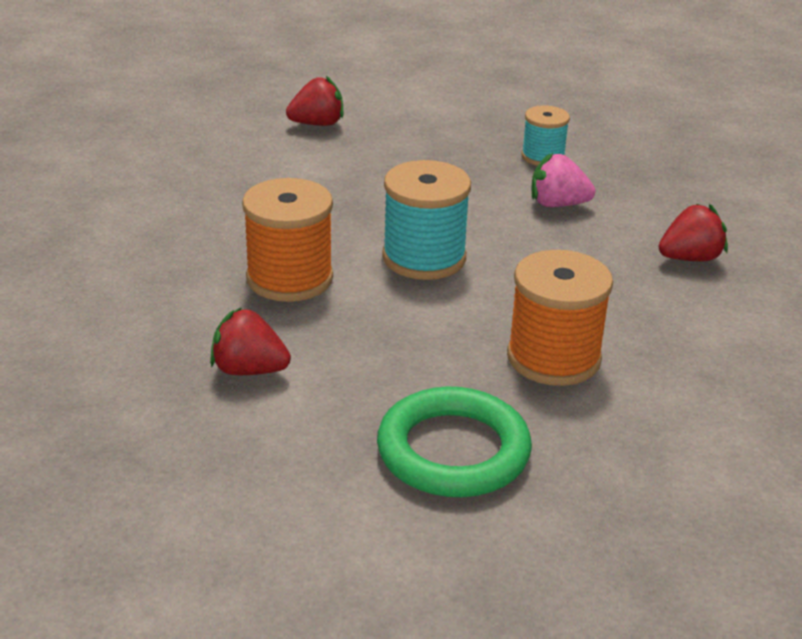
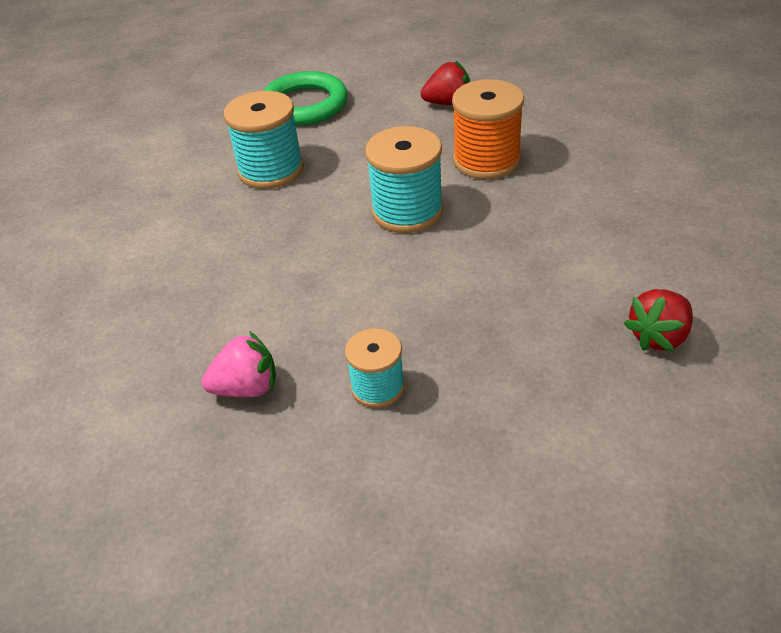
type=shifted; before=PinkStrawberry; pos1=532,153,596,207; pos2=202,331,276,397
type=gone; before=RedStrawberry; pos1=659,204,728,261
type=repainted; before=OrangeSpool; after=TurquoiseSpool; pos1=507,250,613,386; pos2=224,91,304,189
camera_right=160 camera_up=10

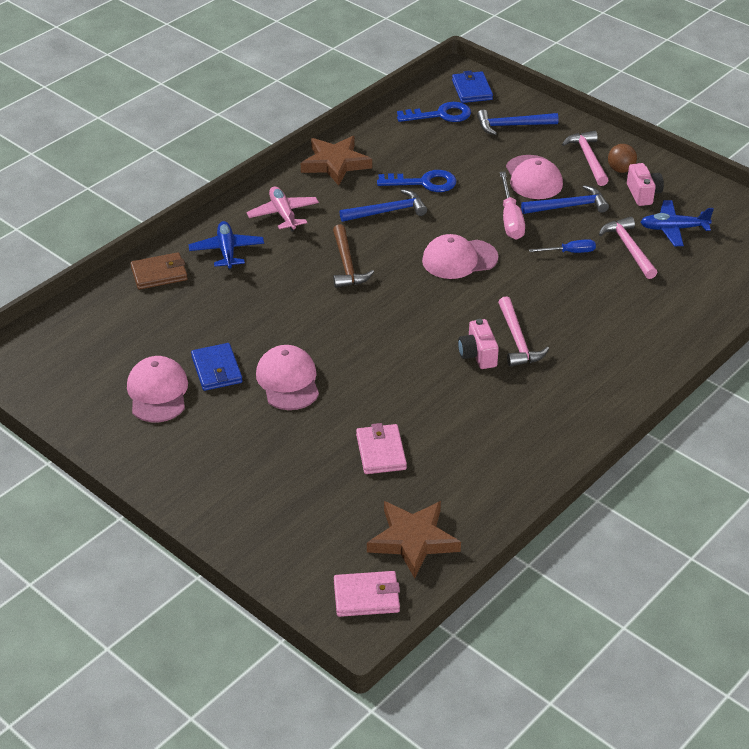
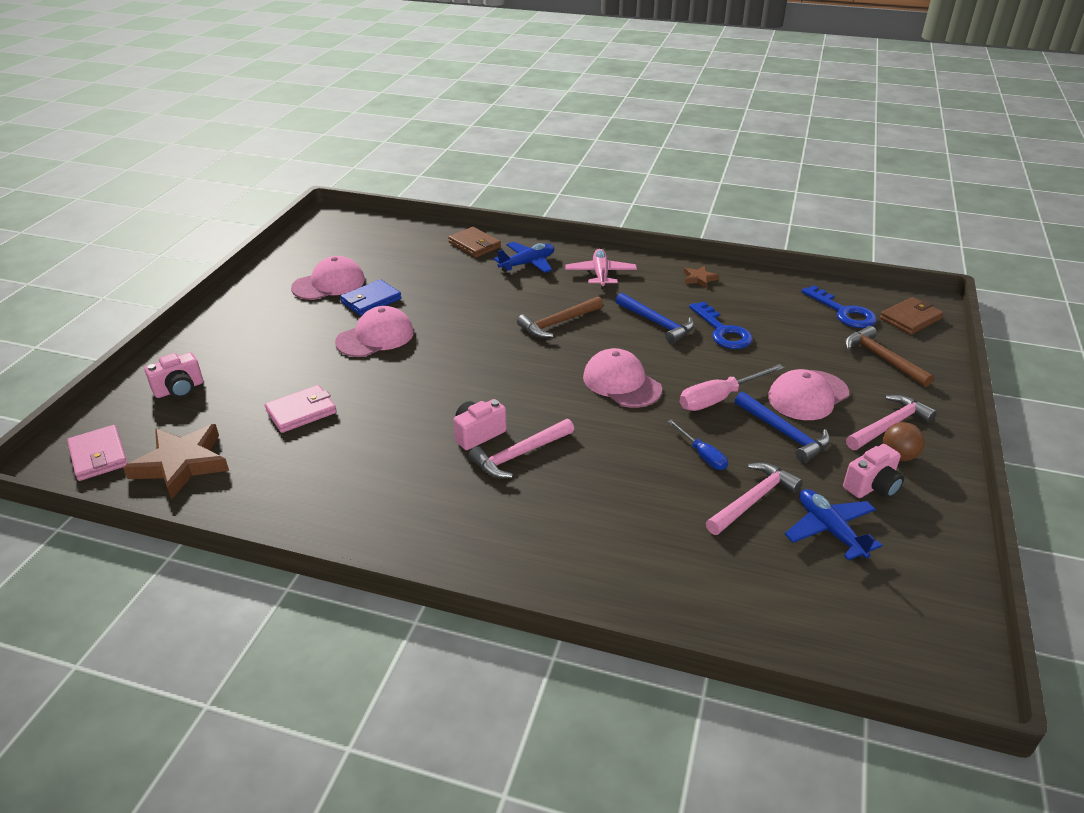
type=repainted; before=BlueWallet; after=BrownWallet; pos1=452,71,493,103; pos2=880,297,944,334
type=repainted; before=BlueHammer; after=BrownHammer; pos1=477,110,559,135; pos2=845,326,934,387
type=scaled; before=BrownStar; pos1=301,136,372,186; pos2=684,265,719,288; scale=0.49
type=rotated; before=PinkPlane; pos1=247,186,319,232; pos2=565,249,637,289; turn=-45
type=new; after=PinkCamera; pos2=144,352,203,398
camera_right=65 camera_up=-5

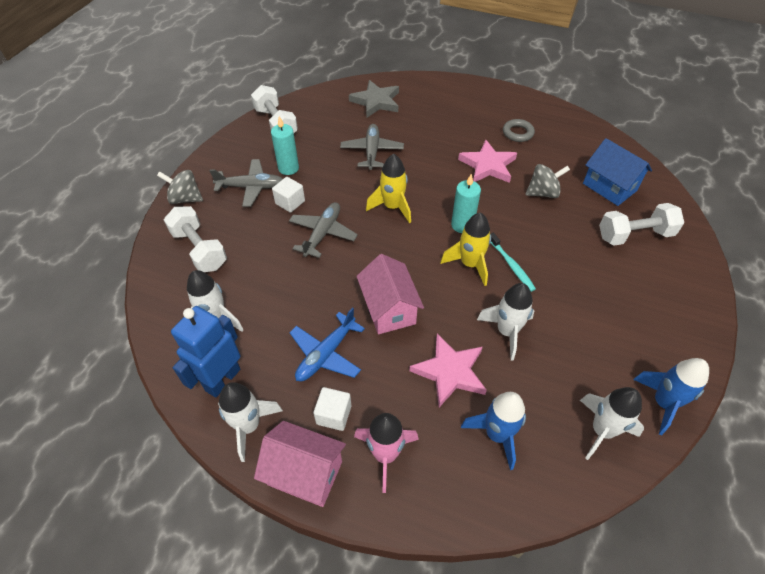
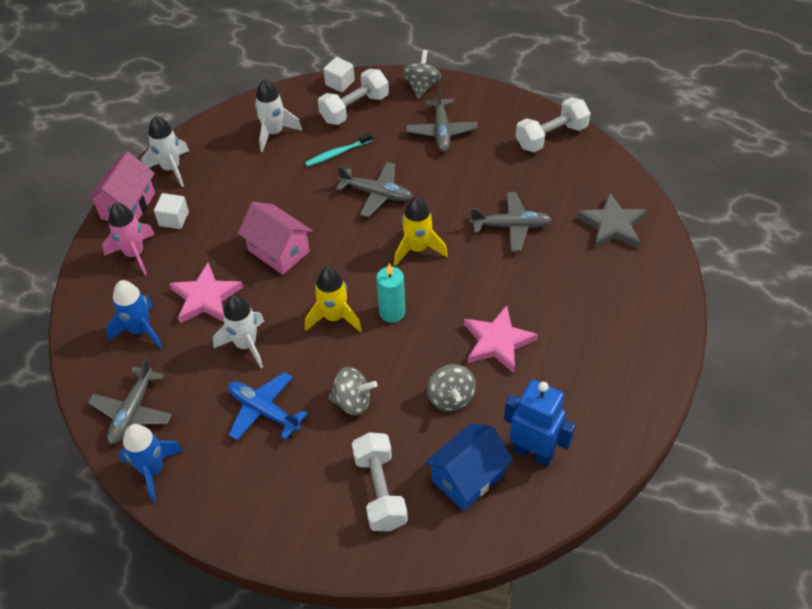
type=gone; before=TurquoiseCandle; pos1=271,116,299,175
type=gone; before=GreyRing; pos1=503,119,535,142
type=shifted; before=WhiteCube; pos1=272,177,305,213; pos2=323,57,355,92
type=shifted; before=TurquoiseToothbrush; pos1=491,233,536,292; pos2=305,132,373,167
type=rotated; before=PinkHouse; pos1=356,254,424,334; pos2=238,202,313,275; turn=60
type=shifted; before=BlueRobot; pos1=171,306,240,398; pos2=504,379,575,467
type=shifted; before=BluePlane; pos1=289,308,365,381; pos2=228,372,307,440
type=swapped; before=WhiteRocket; after=GreyPlane; pos1=580,387,644,460; pos2=88,358,172,445
type=new; after=GreySpinningTop; pos2=328,367,377,416
camera_right=90 camera_up=0

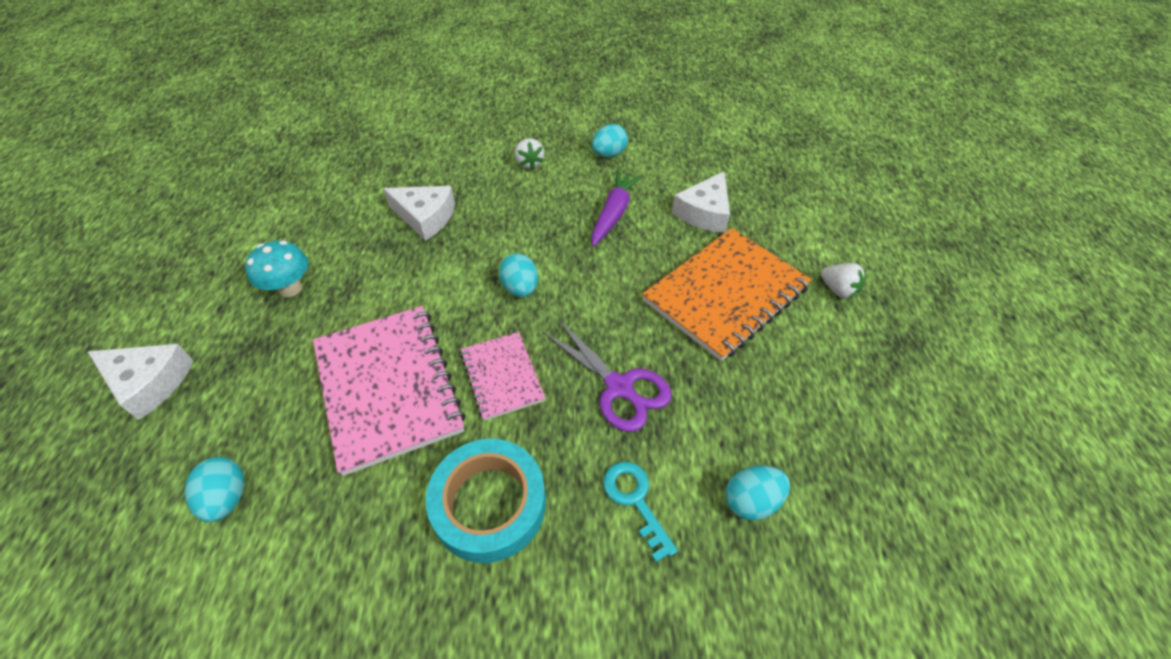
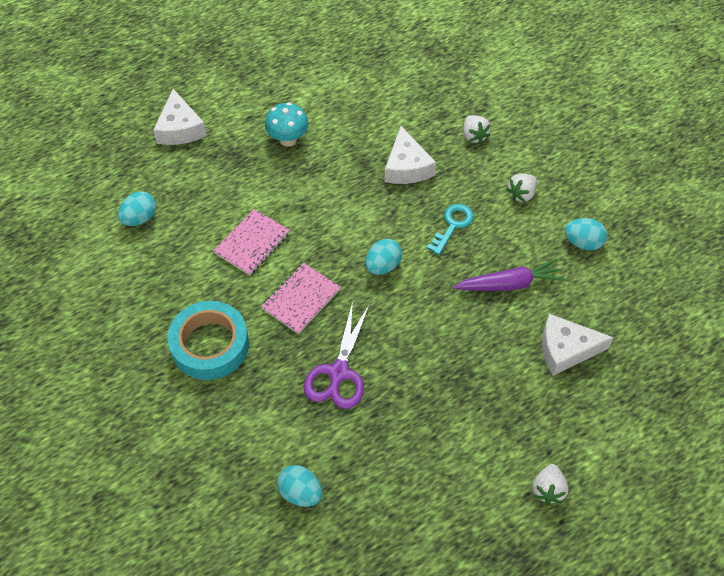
type=gone; before=OrangeNotebook; pos1=642,228,812,361
type=scaled; before=PinkNotebook; pos1=313,306,466,476; pos2=213,209,290,275; scale=0.55
type=shifted; before=TurquoiseKey; pos1=603,462,678,562; pos2=426,204,474,255
type=new; after=WhiteStrawberry; pos2=463,115,491,144
camera_right=60 camera_up=5

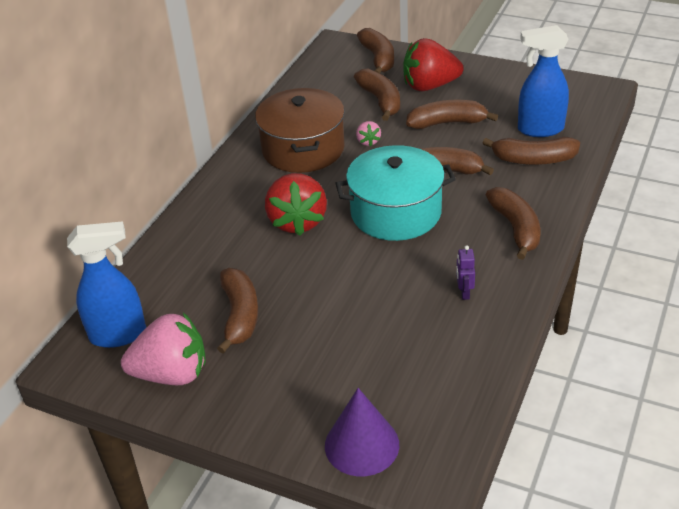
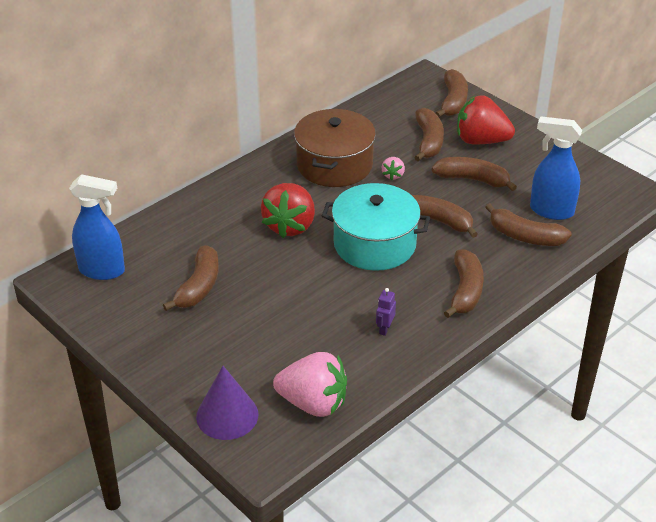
type=shifted; before=PinkStrawberry; pos1=121,313,206,385; pos2=273,352,347,417
camera_right=20 camera_up=0

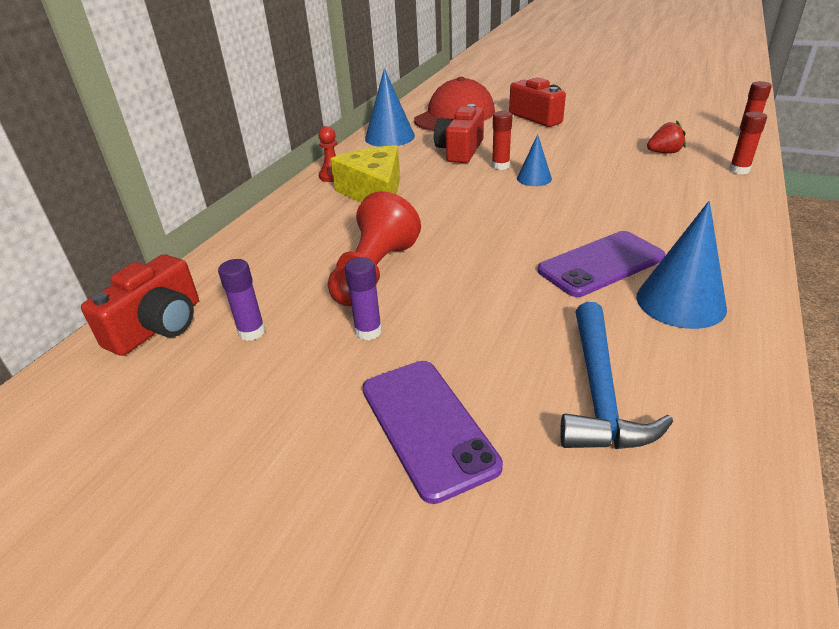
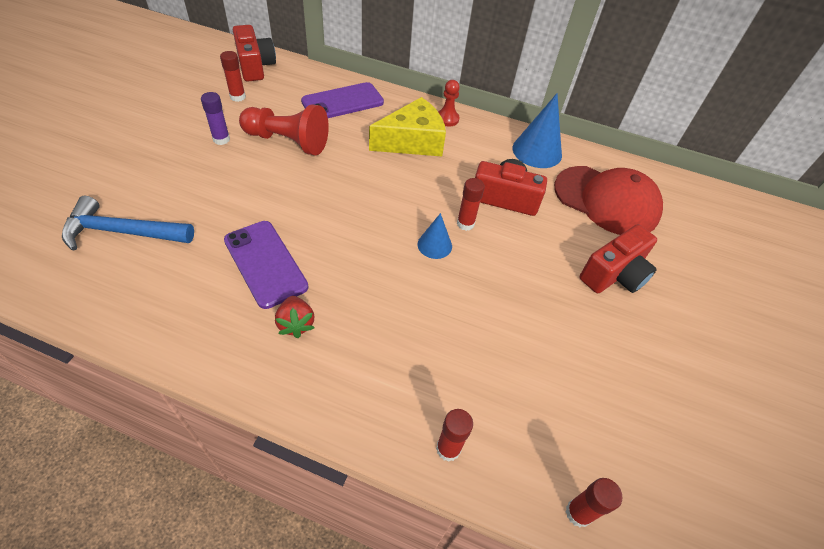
type=shifted; before=RedStrawberry; pos1=647,120,686,154; pos2=275,296,315,338
type=gone; before=BlueCone; pos1=636,201,727,329
type=rotated; before=RedCamera; pos1=81,254,199,356; pos2=233,25,276,81; turn=-135
type=repainted; before=PurpleGlueStick; after=RedGlueStick; pos1=218,259,265,341; pos2=220,51,246,102
type=shifted; before=PurplePhone; pos1=362,361,503,504; pos2=301,82,384,118
camera_right=80 camera_up=15

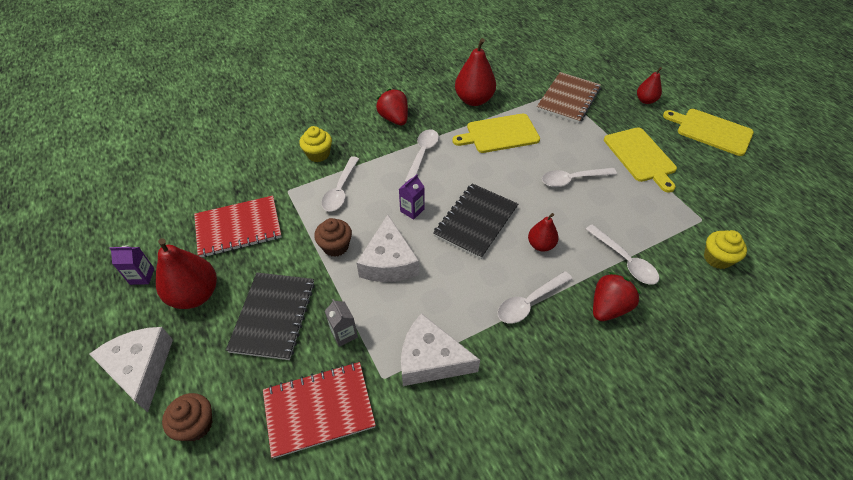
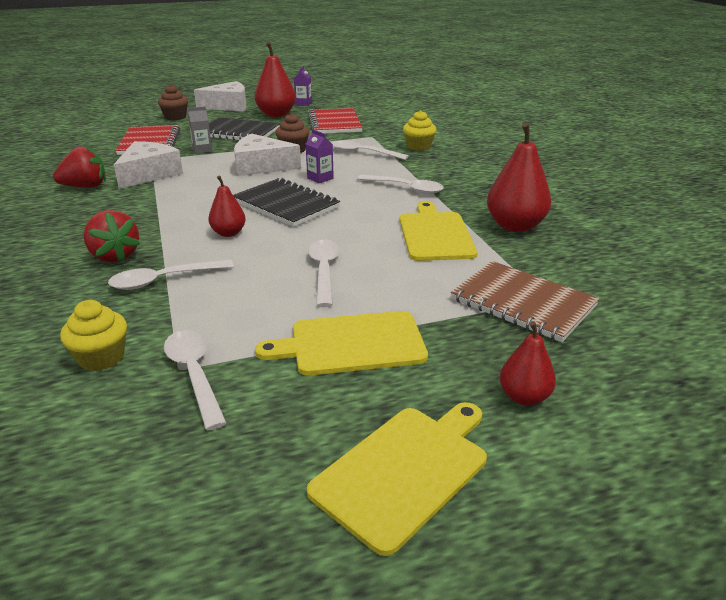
type=shifted; before=RedStrawberry; pos1=376,89,408,125; pos2=53,146,106,188
type=shifted; before=WhiteSpoon; pos1=498,271,573,323; pos2=164,330,227,430
camera_right=100 camera_up=-20

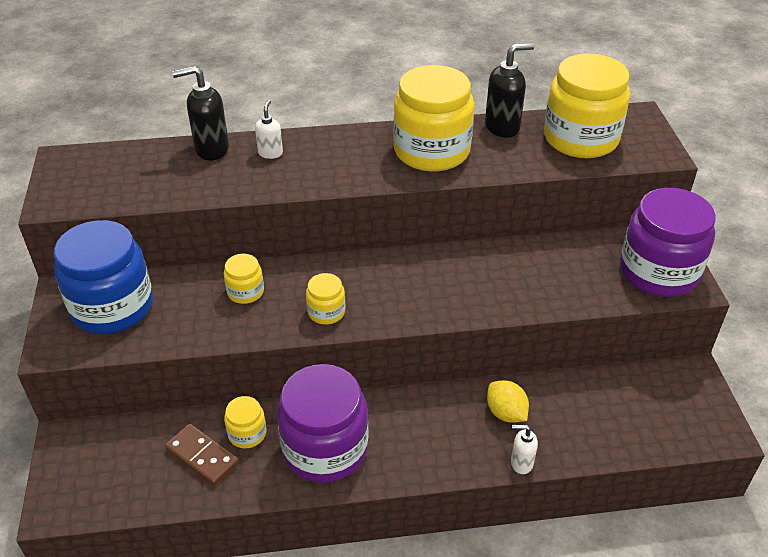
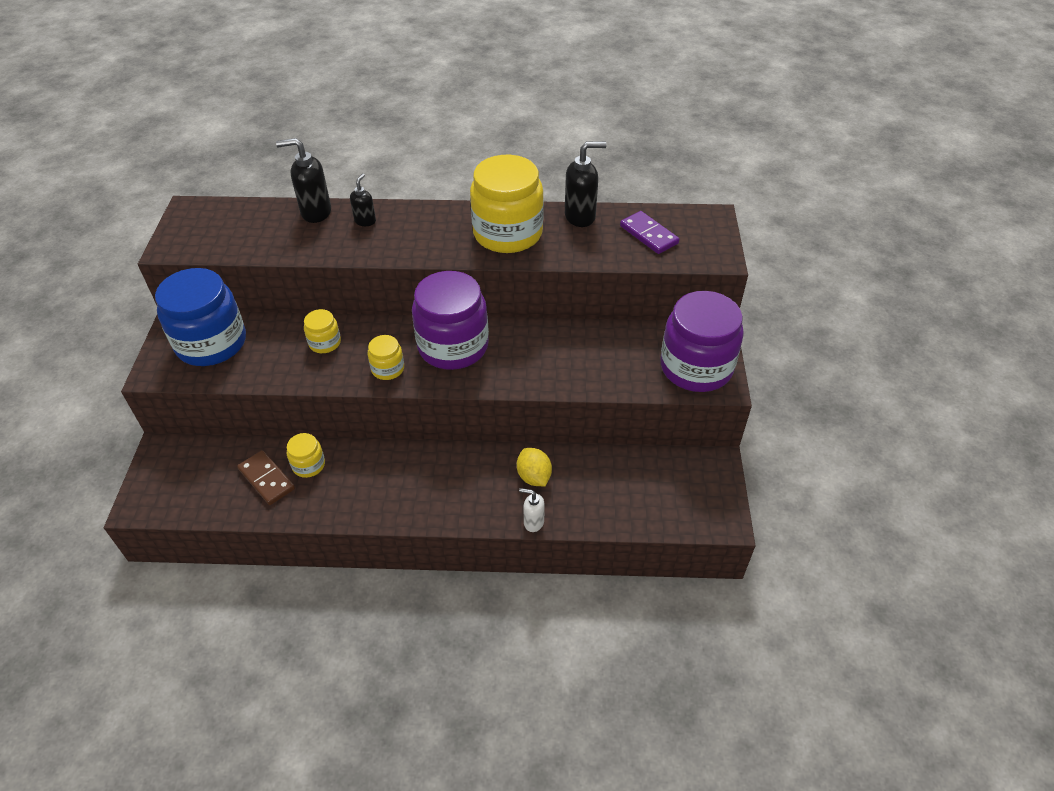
type=swapped; before=YellowJar; after=PurpleDomino; pos1=544,54,630,158; pos2=620,211,679,254
type=repainted; before=WhiteSoapDispenser; after=BlackSoapDispenser; pos1=255,100,283,159; pos2=350,174,376,226
type=shifted; before=PurpleJar; pos1=277,364,369,483; pos2=412,271,489,370
camera_right=10 camera_up=5

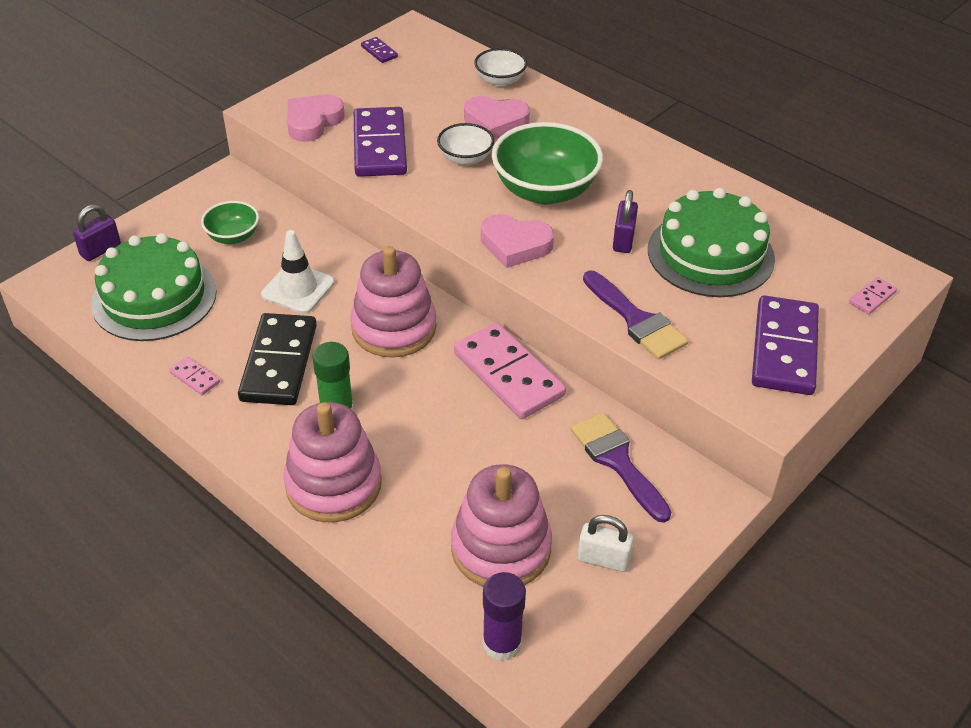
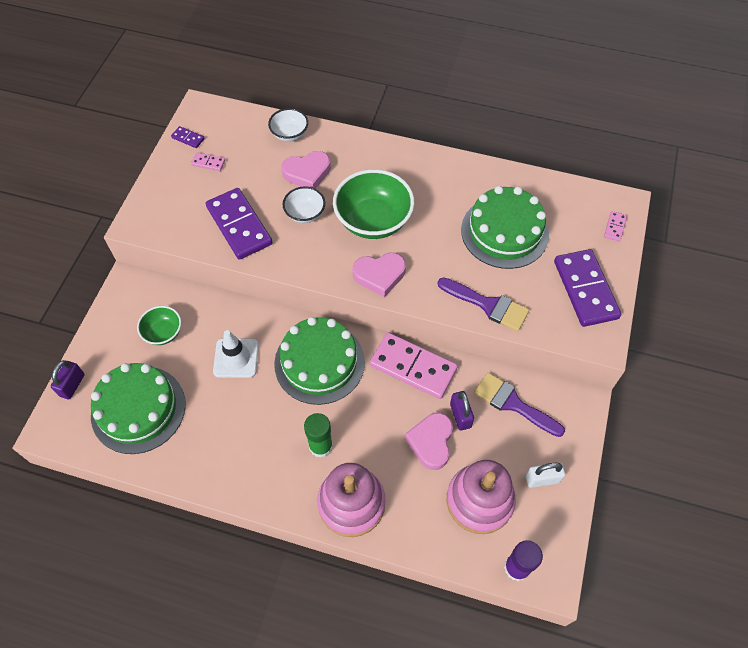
type=shifted; before=PinkHeart; pos1=287,94,345,142; pos2=405,413,453,470
type=shifted; before=PurplePadlock; pos1=613,190,638,253; pos2=450,391,474,431
type=swapped; before=PinkStackingToy; after=GreenCake; pos1=350,246,436,358; pos2=274,317,365,405
type=gone; before=BlackDomino; pos1=238,313,317,405
type=shifted; before=PinkDomino; pos1=169,357,220,395; pos2=191,152,225,171
camera_right=-25 camera_up=15

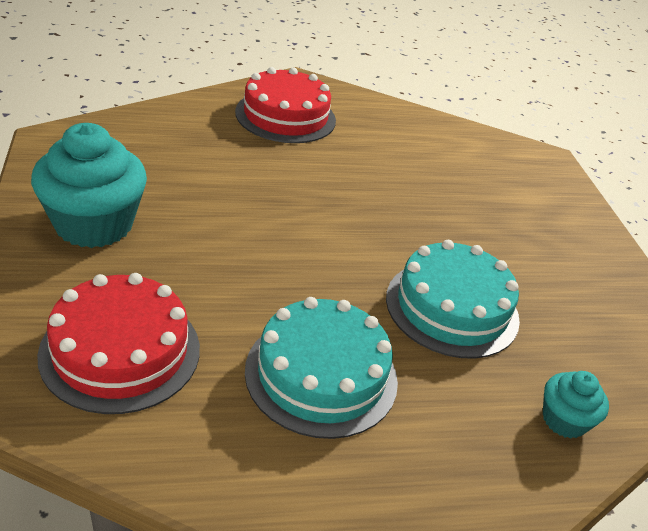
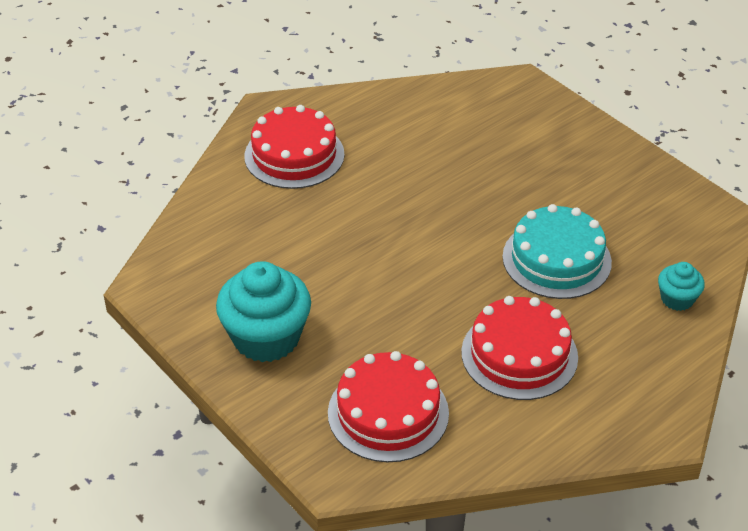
type=repainted; before=TurquoiseCake; after=RedCake; pos1=245,297,398,439; pos2=461,296,578,400
camera_right=-25 camera_up=5

